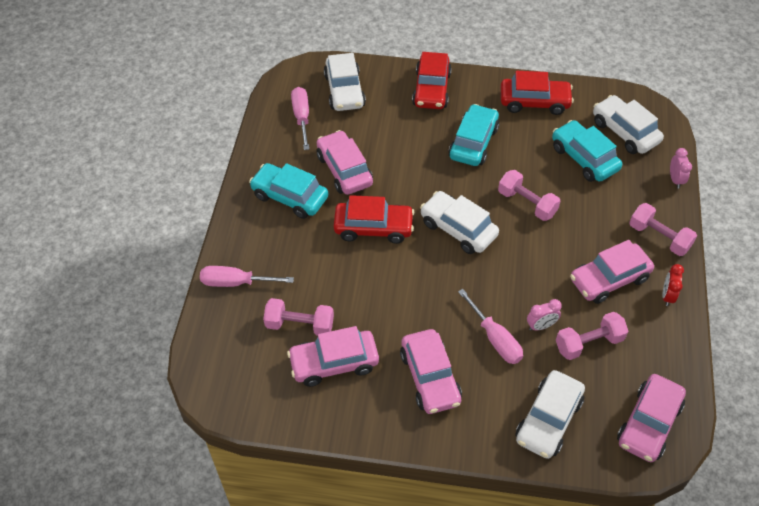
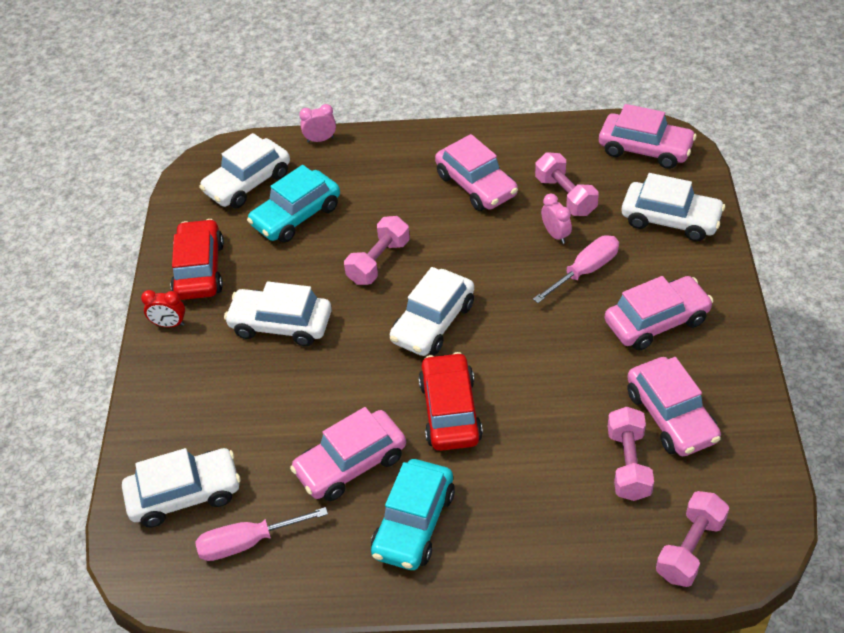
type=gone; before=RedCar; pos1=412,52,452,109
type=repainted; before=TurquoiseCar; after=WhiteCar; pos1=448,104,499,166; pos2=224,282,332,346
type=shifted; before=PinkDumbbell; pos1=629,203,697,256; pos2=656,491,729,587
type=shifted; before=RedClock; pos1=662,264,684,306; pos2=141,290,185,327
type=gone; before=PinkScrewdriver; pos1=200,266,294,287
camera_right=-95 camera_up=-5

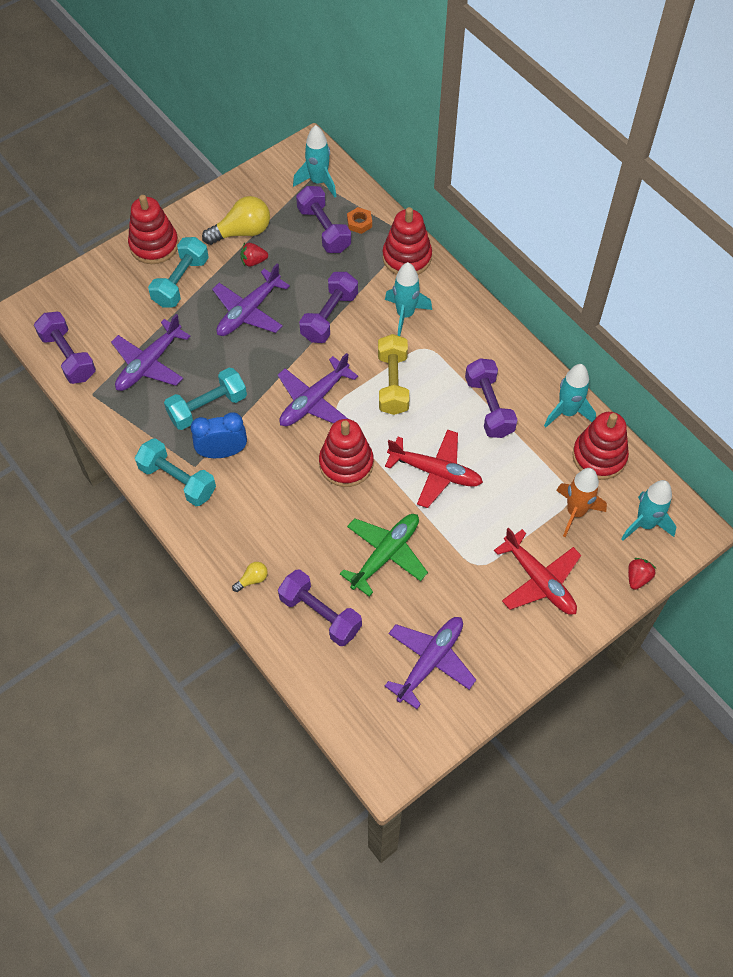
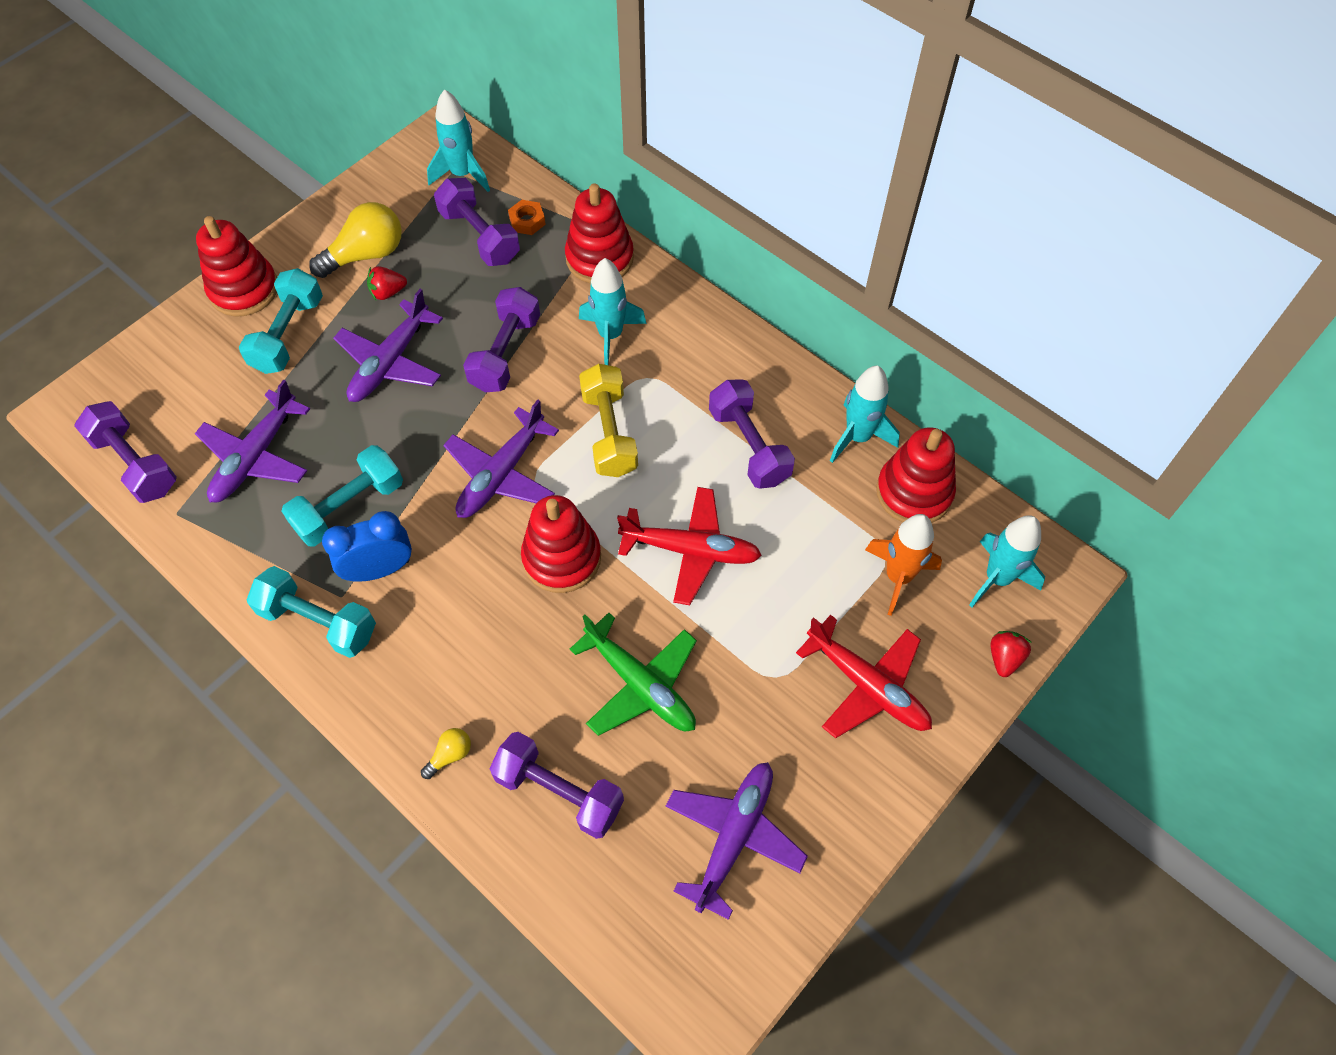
type=rotated; before=GreenPlane; pos1=340,514,428,596; pos2=570,613,697,736; turn=105
camera_right=-10 camera_up=0

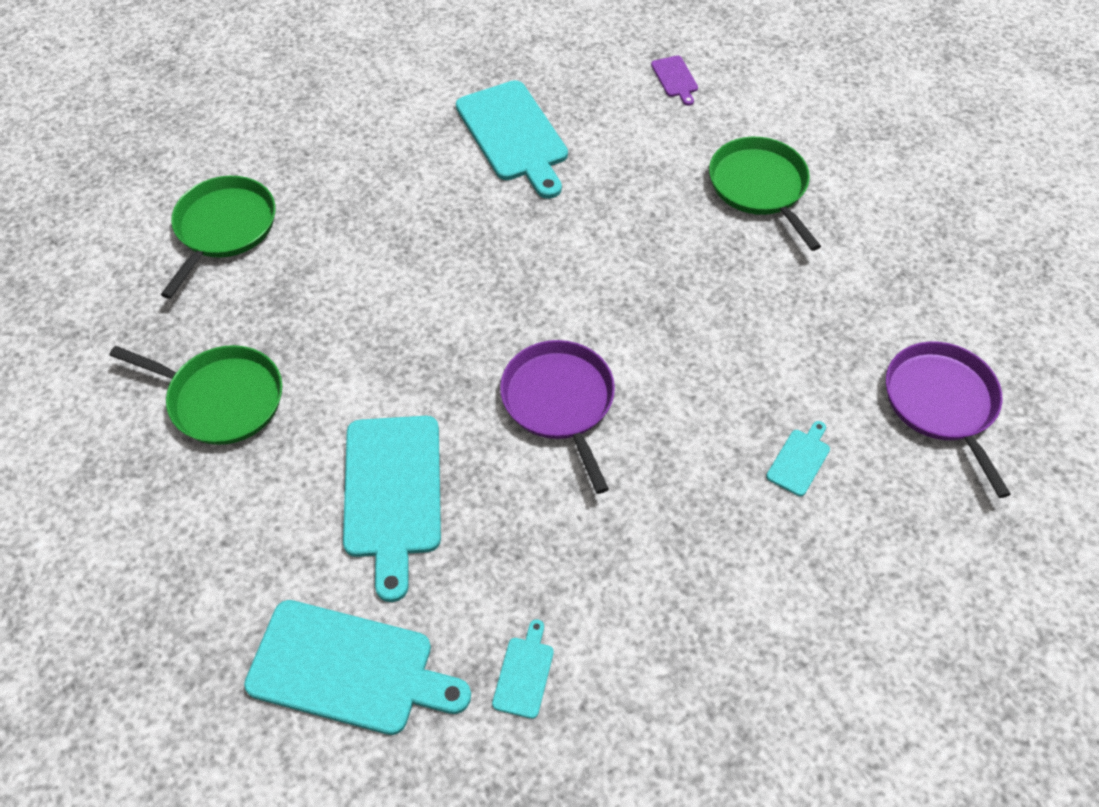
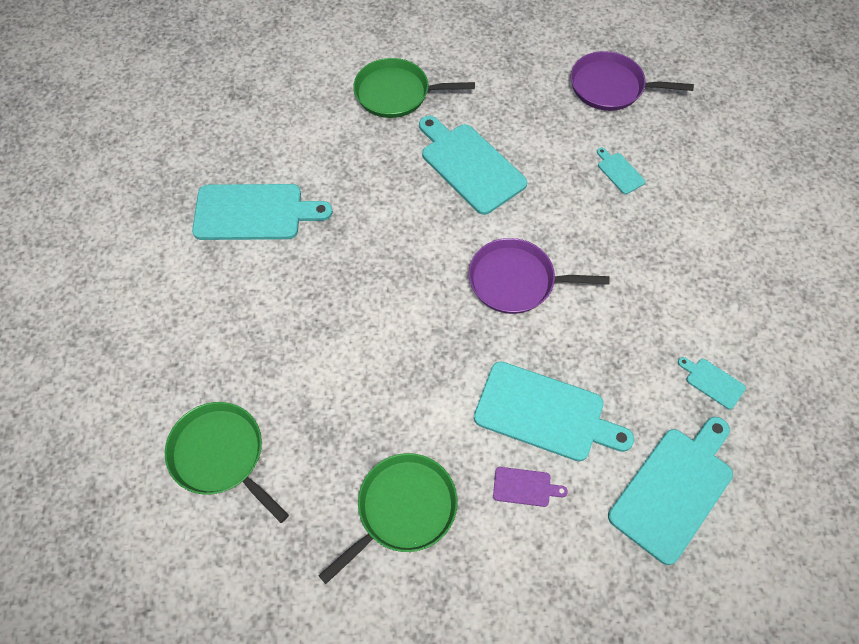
type=shifted; before=PurpleCuttingBoard; pos1=651,56,698,106; pos2=493,467,568,507
type=new; after=TurquoiseCuttingBoard; pos2=419,116,527,215
camera_right=-65 camera_up=5

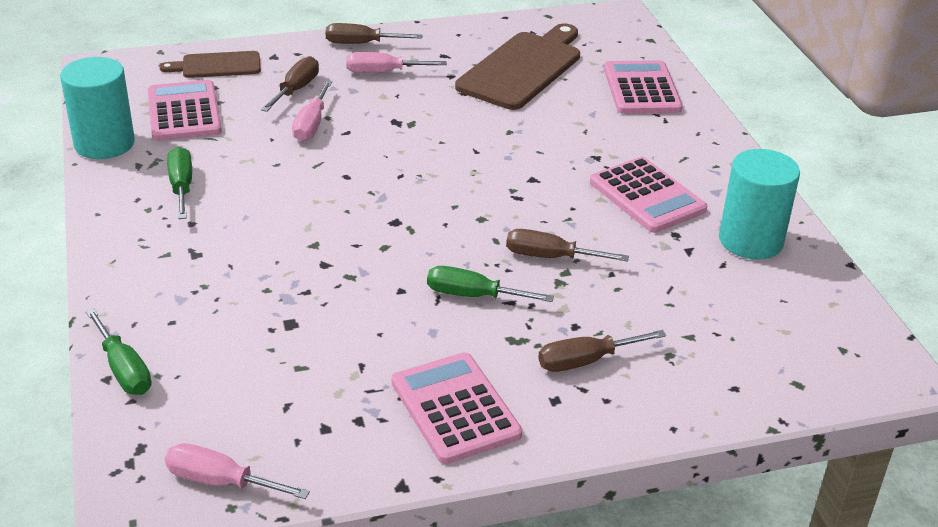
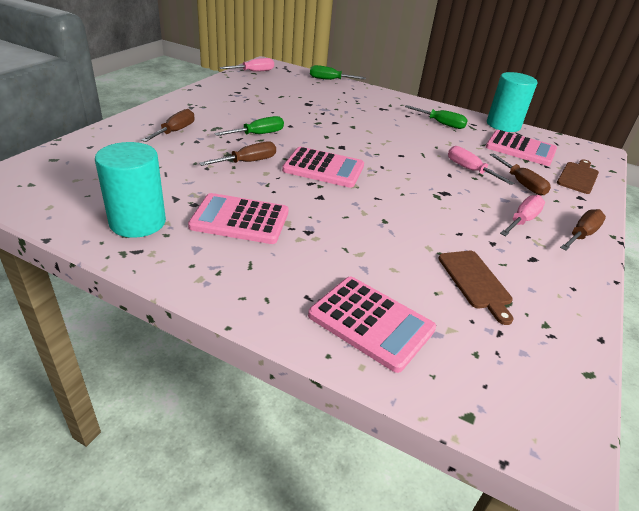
type=scaled; before=BrownCuttingBoard; pos1=455,24,580,110; pos2=438,251,513,325; scale=0.55
type=shifted; before=PinkCalculator; pos1=392,352,522,464; pos2=282,147,364,188
camera_right=130 camera_up=0

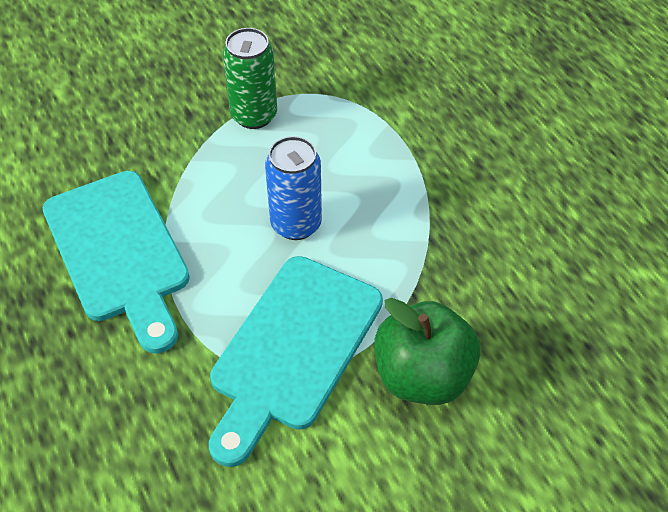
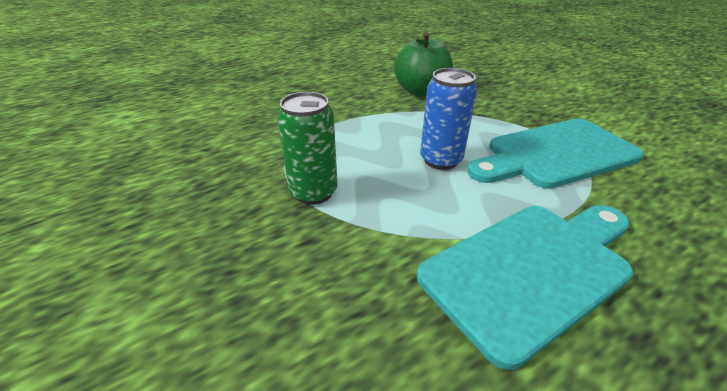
type=rotated; before=TurquoiseCuttingBoard; pos1=209,256,383,467; pos2=468,118,644,189; turn=135
type=shifted; before=GreenApple; pos1=374,298,481,405; pos2=394,32,453,97
camera_right=-95 camera_up=-15

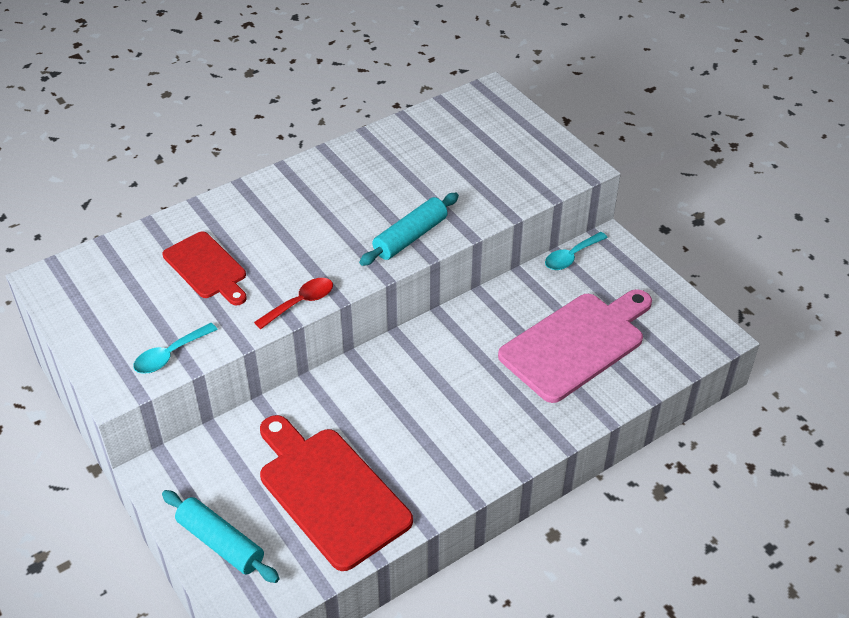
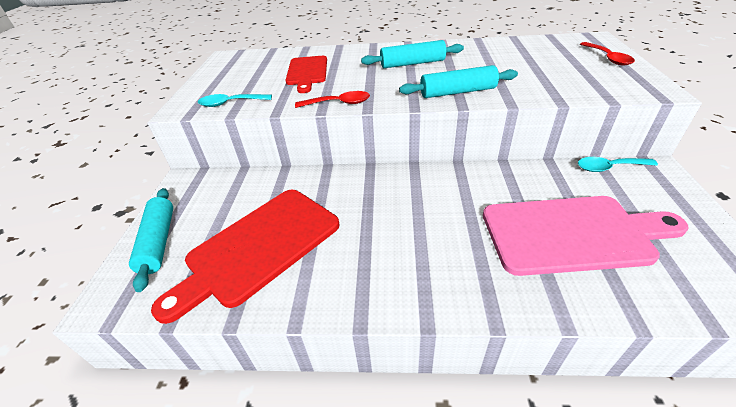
type=rotated; before=RedCuttingBoard; pos1=260,415,413,571; pos2=151,190,340,324; turn=-135
type=new; after=TurquoiseRollingPin; pos2=361,40,464,68
type=new; after=RedSpoon; pos2=580,42,635,65
camera_right=40 camera_up=-5

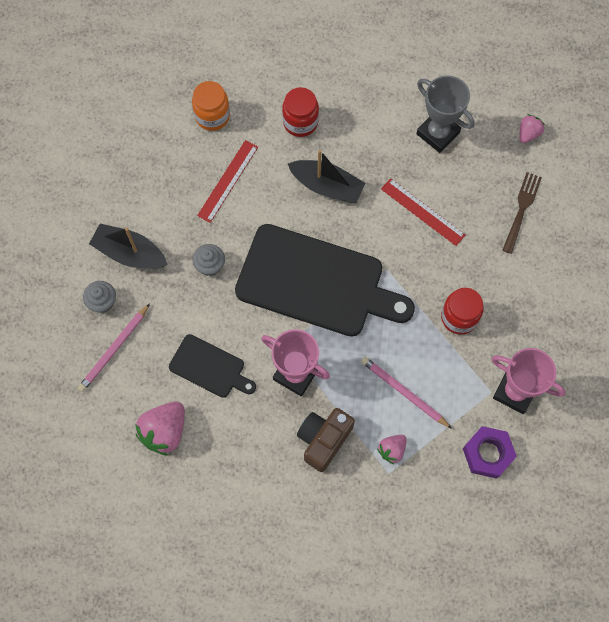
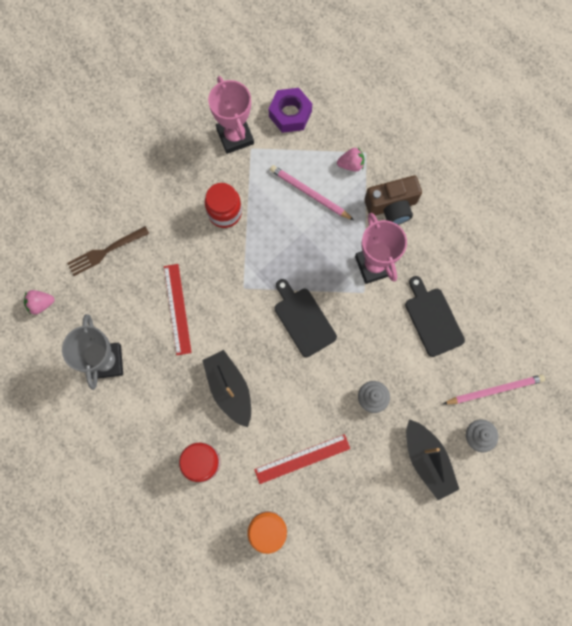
type=scaled; before=BlackCuttingBoard; pos1=235,224,415,337; pos2=275,279,337,357; scale=0.49
type=rotated; before=PinkPencil; pos1=361,357,452,429; pos2=270,165,354,220; turn=135
type=gone; before=PinkStrawberry; pos1=135,401,185,456
camera_right=-140 camera_up=5

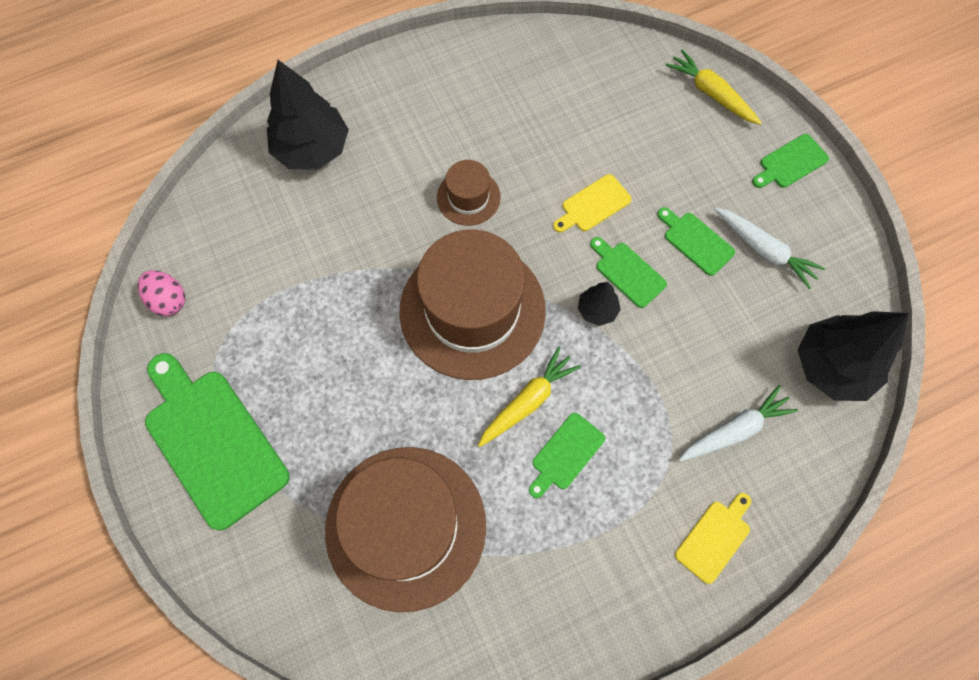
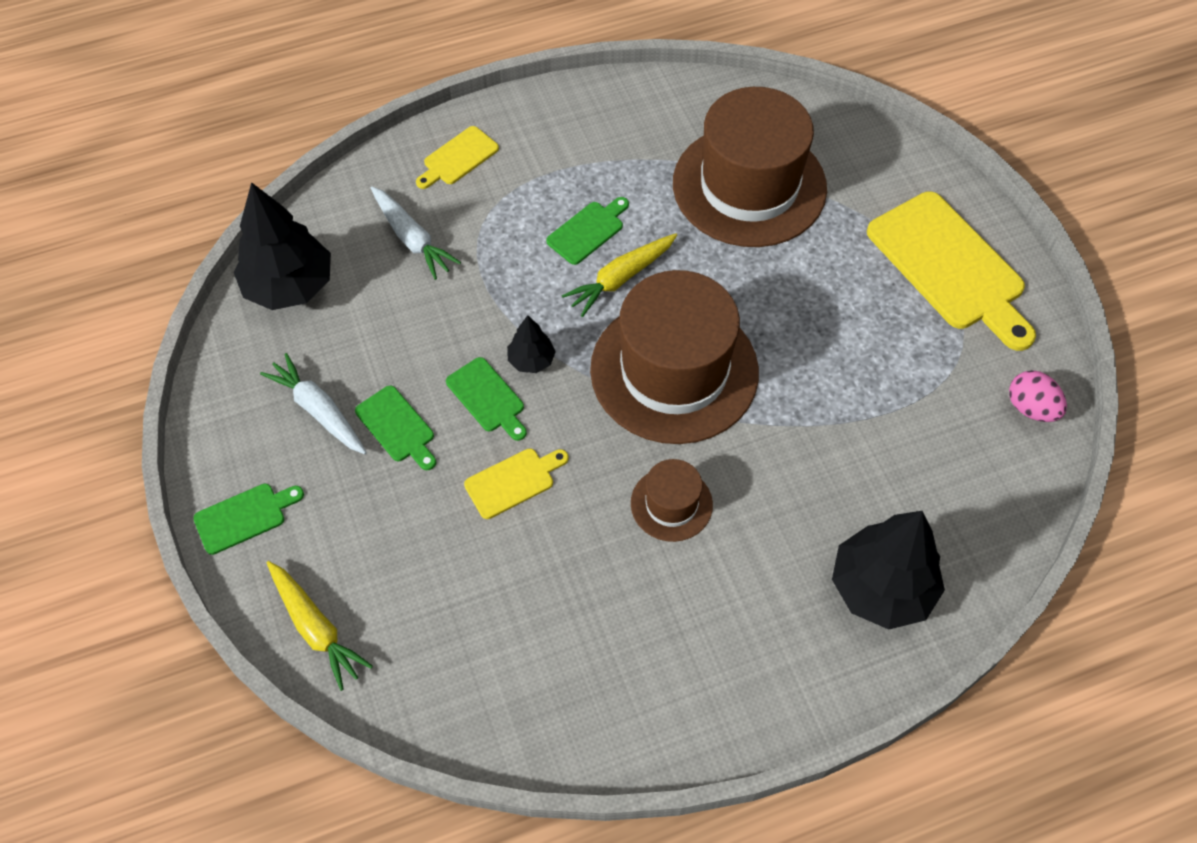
type=repainted; before=GreenCuttingBoard; after=YellowCuttingBoard; pos1=145,353,290,531; pos2=867,191,1036,351
type=rotated; before=WhiteCarrot; pos1=679,385,798,462; pos2=371,186,461,280; turn=-105
camera_right=-175 camera_up=-10

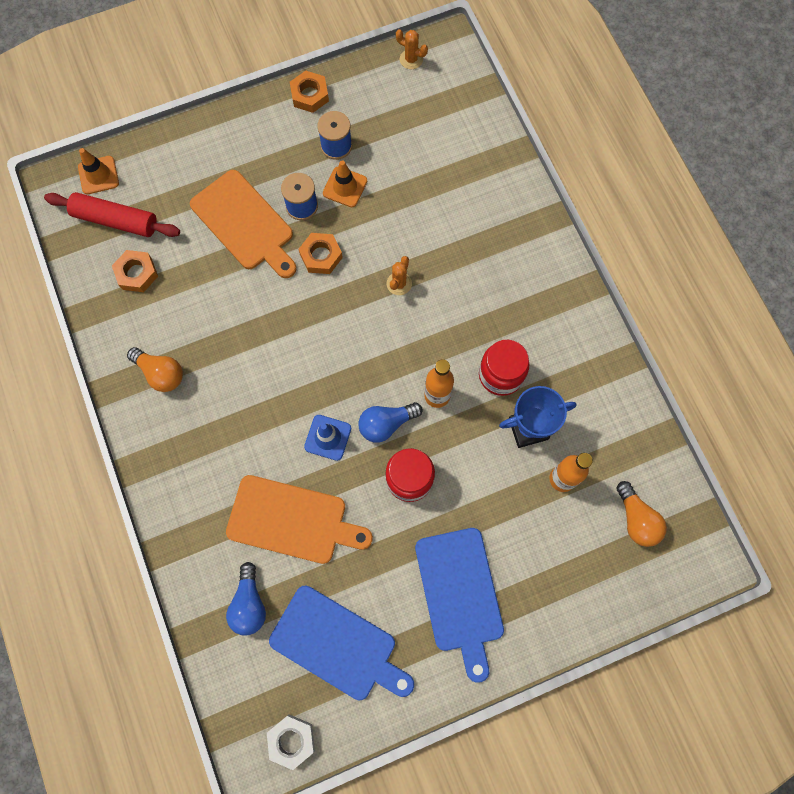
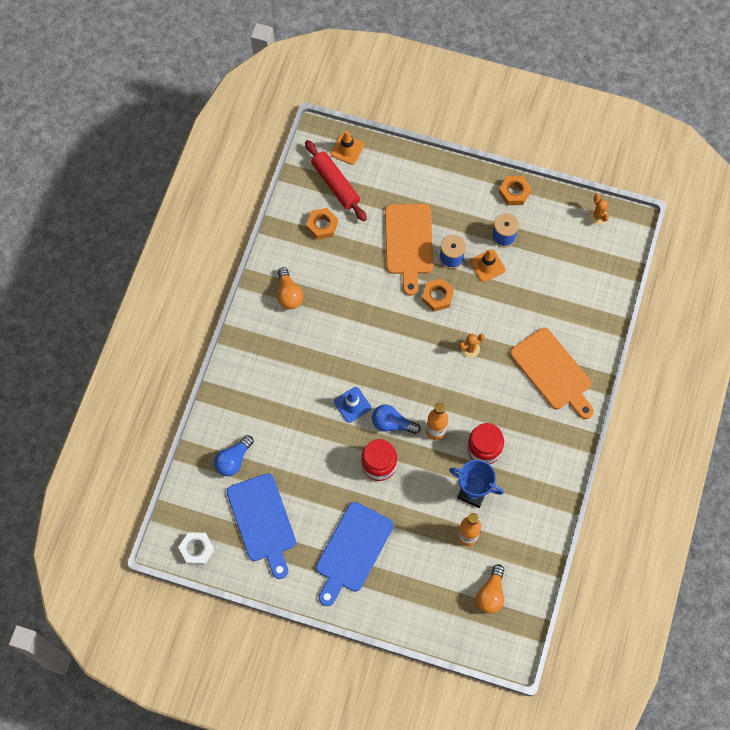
type=shifted; before=OrangeCuttingBoard; pos1=226,475,373,564; pos2=510,328,594,419
camera_right=40 camera_up=-5

